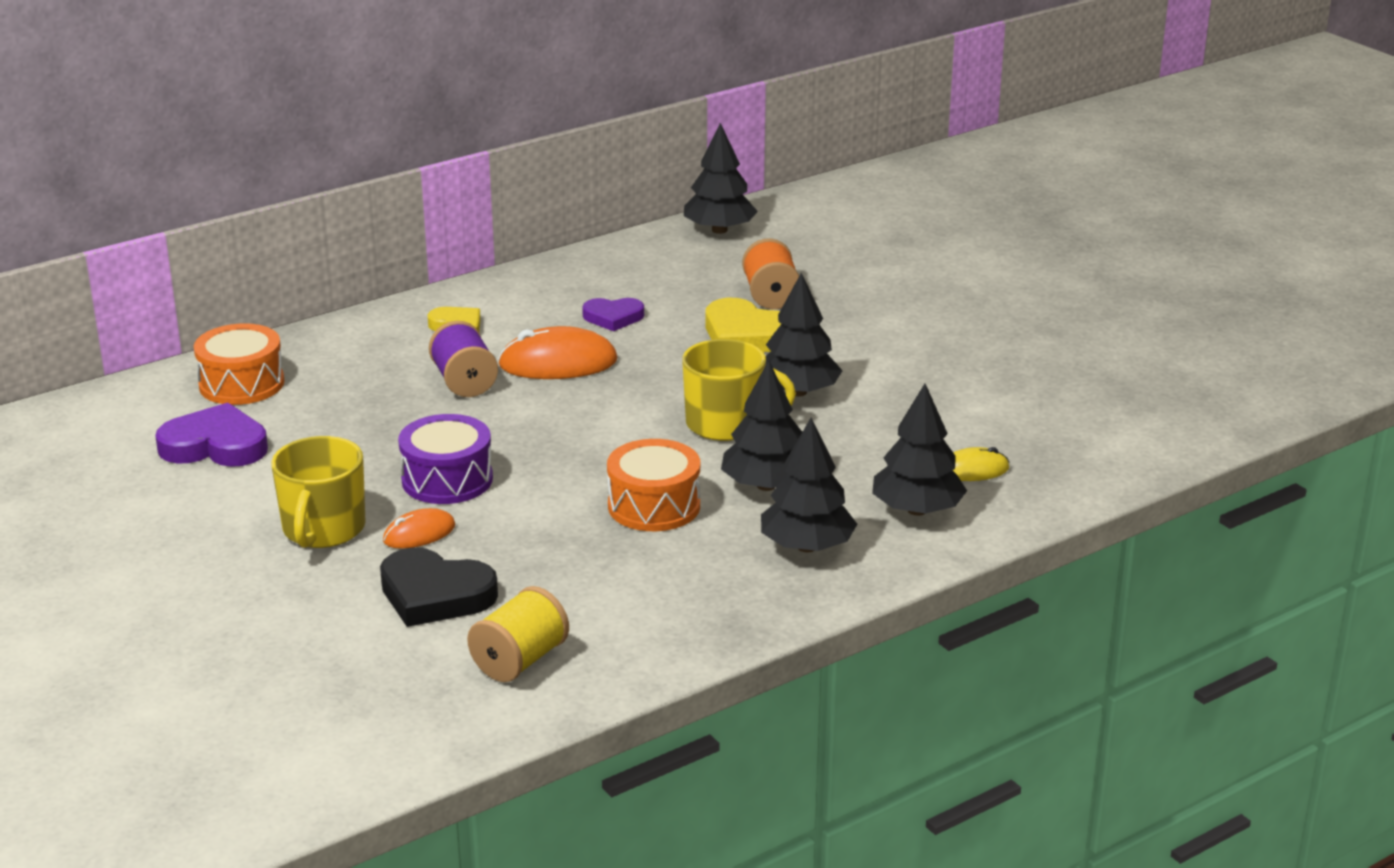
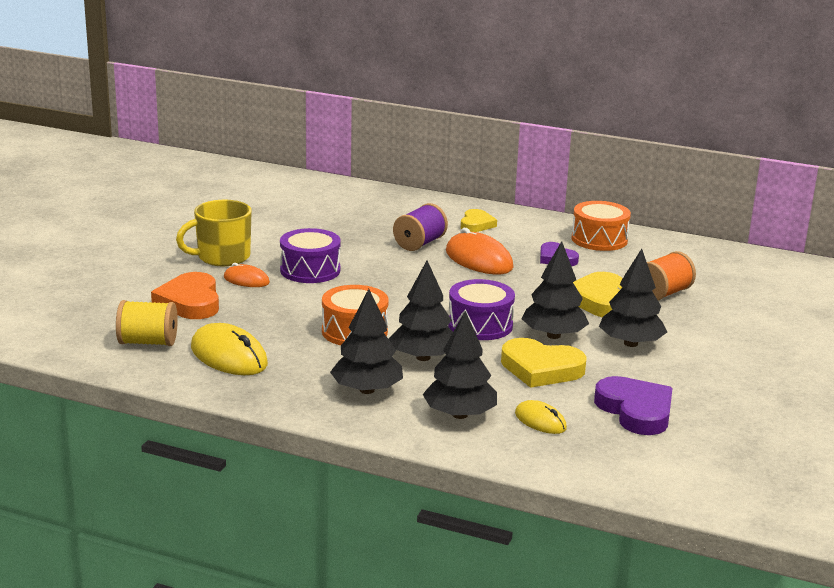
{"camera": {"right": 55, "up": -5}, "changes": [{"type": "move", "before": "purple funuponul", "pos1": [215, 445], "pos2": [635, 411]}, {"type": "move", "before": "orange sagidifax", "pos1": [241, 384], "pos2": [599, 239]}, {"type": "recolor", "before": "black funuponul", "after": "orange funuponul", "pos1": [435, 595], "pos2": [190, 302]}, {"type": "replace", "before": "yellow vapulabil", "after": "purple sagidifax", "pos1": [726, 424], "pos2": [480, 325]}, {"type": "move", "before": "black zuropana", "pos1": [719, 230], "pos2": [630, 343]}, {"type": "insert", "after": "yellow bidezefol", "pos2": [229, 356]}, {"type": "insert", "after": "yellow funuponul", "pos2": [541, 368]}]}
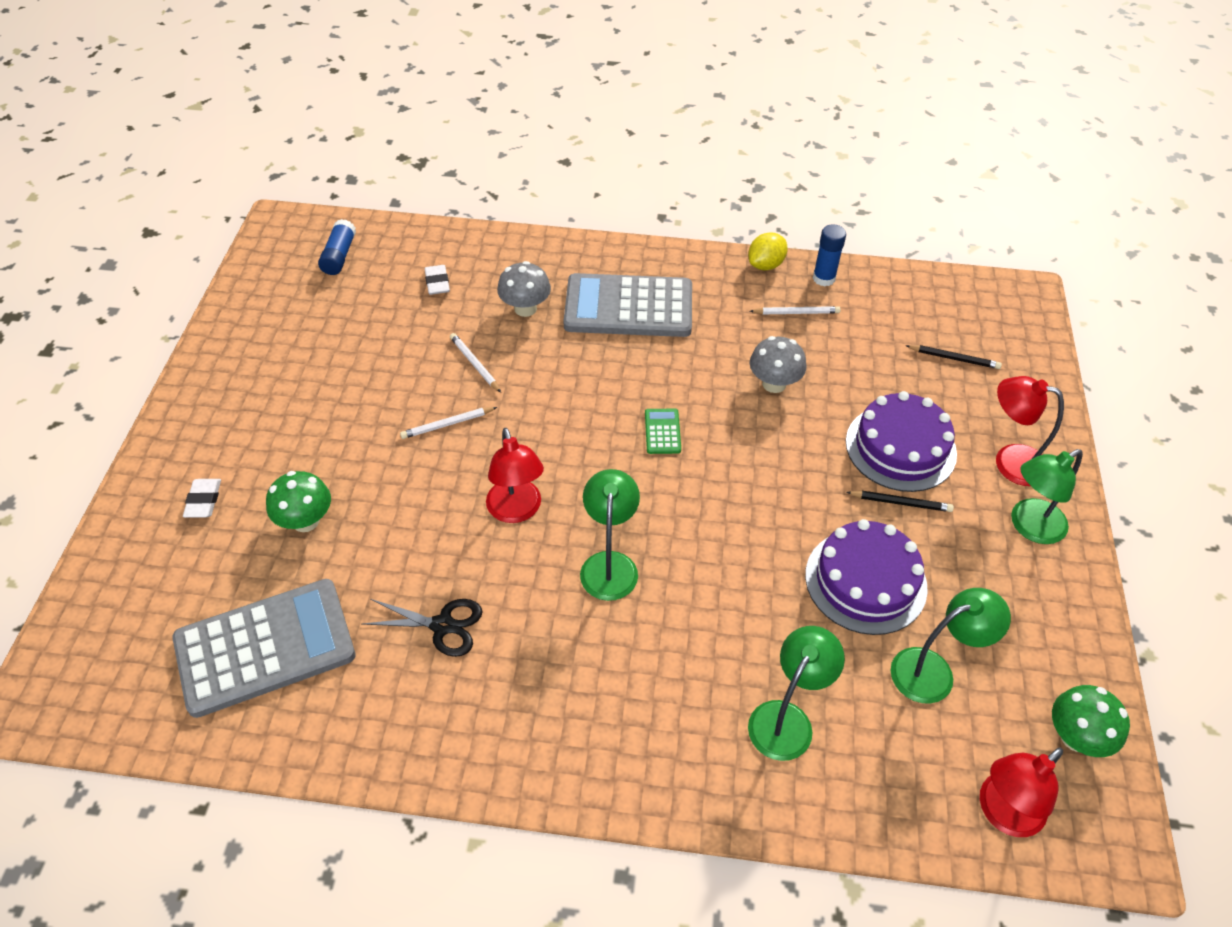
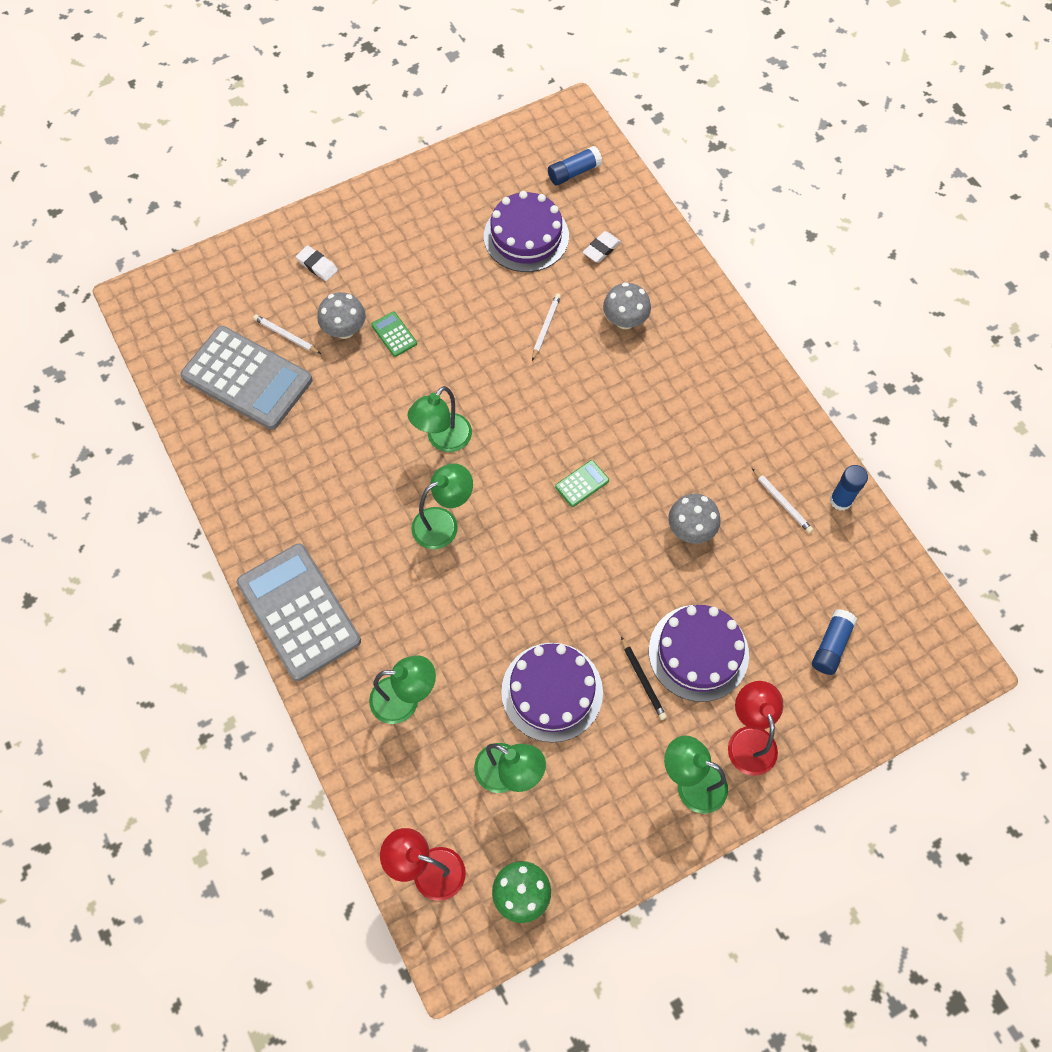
{"camera": {"right": 55, "up": 15}, "changes": [{"type": "rotate", "before": "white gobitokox", "pos1": [203, 501], "pos2": [317, 265], "turn": 75}, {"type": "recolor", "before": "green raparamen", "after": "grey raparamen", "pos1": [306, 521], "pos2": [345, 330]}, {"type": "delete", "before": "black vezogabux", "pos1": [442, 625]}, {"type": "move", "before": "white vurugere", "pos1": [447, 424], "pos2": [286, 335]}, {"type": "recolor", "before": "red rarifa", "after": "green rarifa", "pos1": [516, 511], "pos2": [443, 440]}, {"type": "move", "before": "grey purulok", "pos1": [628, 307], "pos2": [299, 612]}, {"type": "delete", "before": "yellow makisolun", "pos1": [765, 265]}, {"type": "replace", "before": "black vurugere", "after": "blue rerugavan", "pos1": [954, 359], "pos2": [831, 645]}, {"type": "insert", "after": "green purulok", "pos2": [394, 334]}, {"type": "insert", "after": "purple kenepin", "pos2": [526, 236]}]}
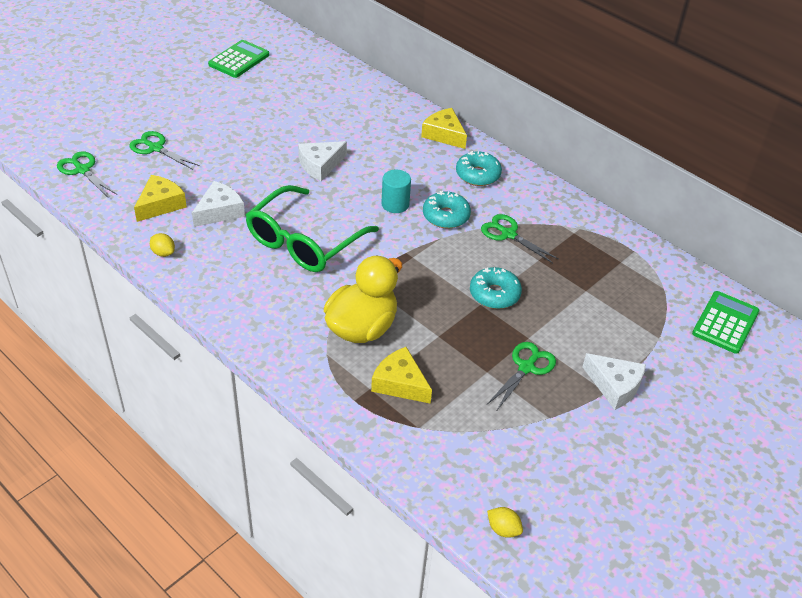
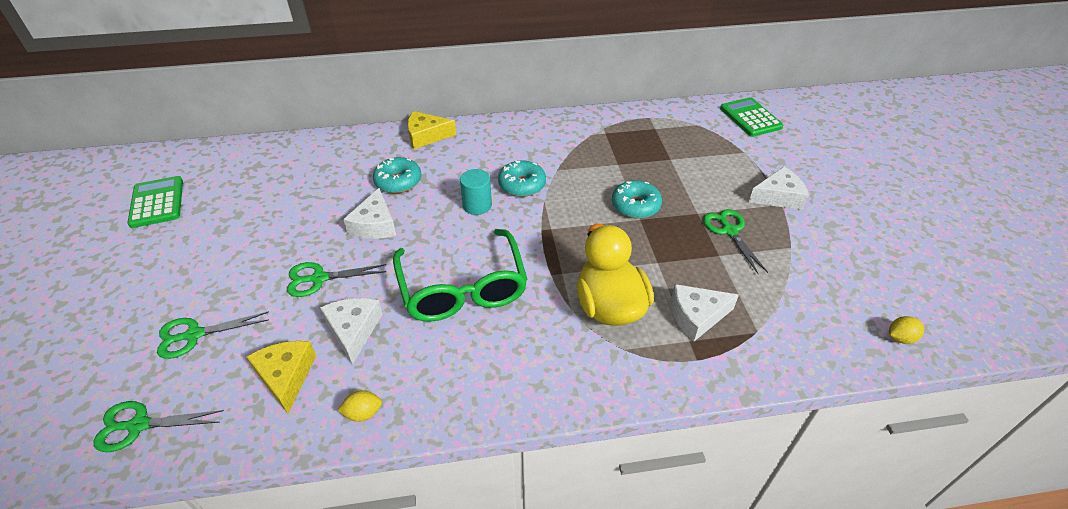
{"camera": {"right": -50, "up": 0}, "changes": [{"type": "recolor", "before": "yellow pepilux", "after": "white pepilux", "pos1": [400, 383], "pos2": [696, 316]}, {"type": "move", "before": "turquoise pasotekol", "pos1": [478, 175], "pos2": [398, 181]}, {"type": "move", "before": "green vezogabux", "pos1": [508, 234], "pos2": [319, 278]}]}
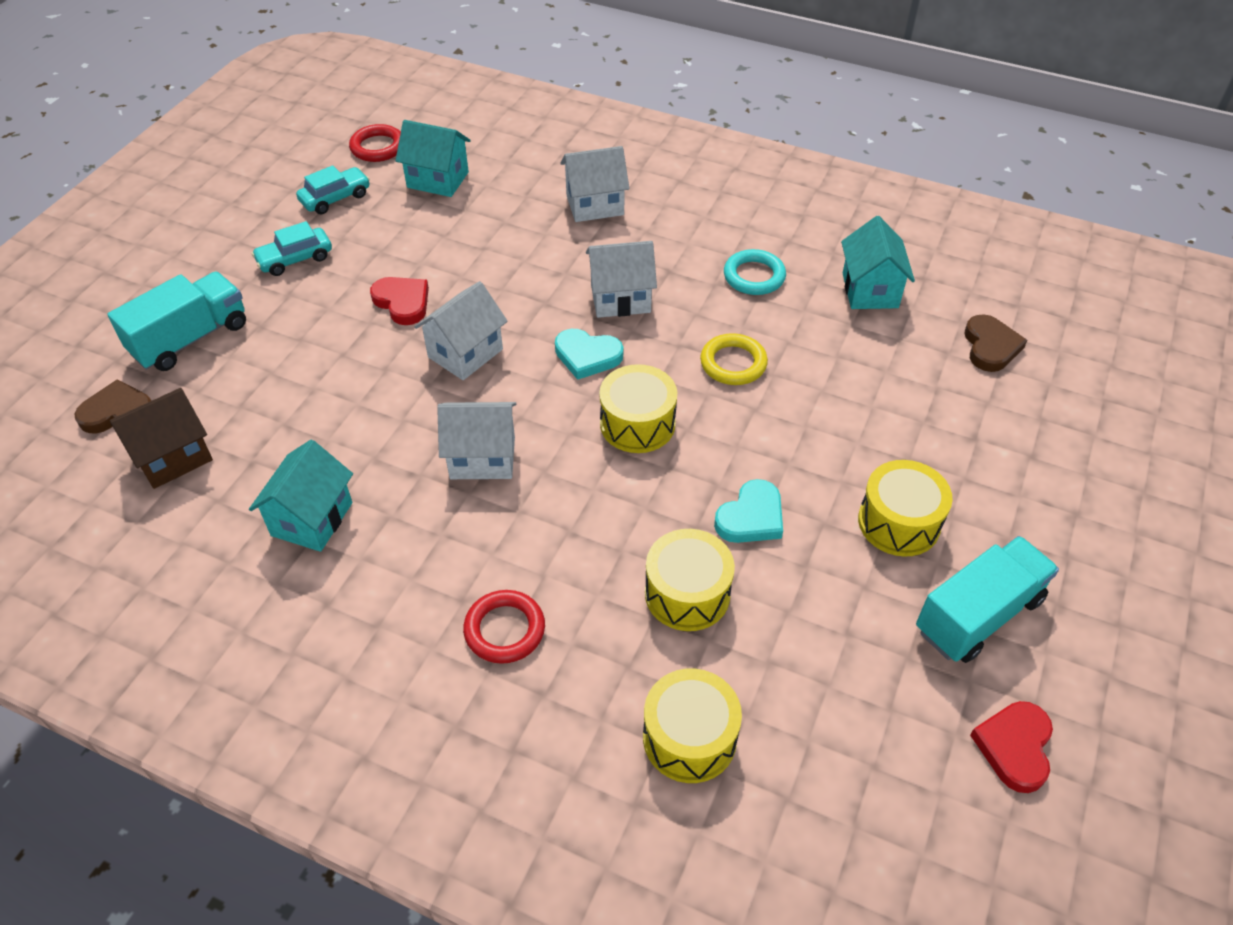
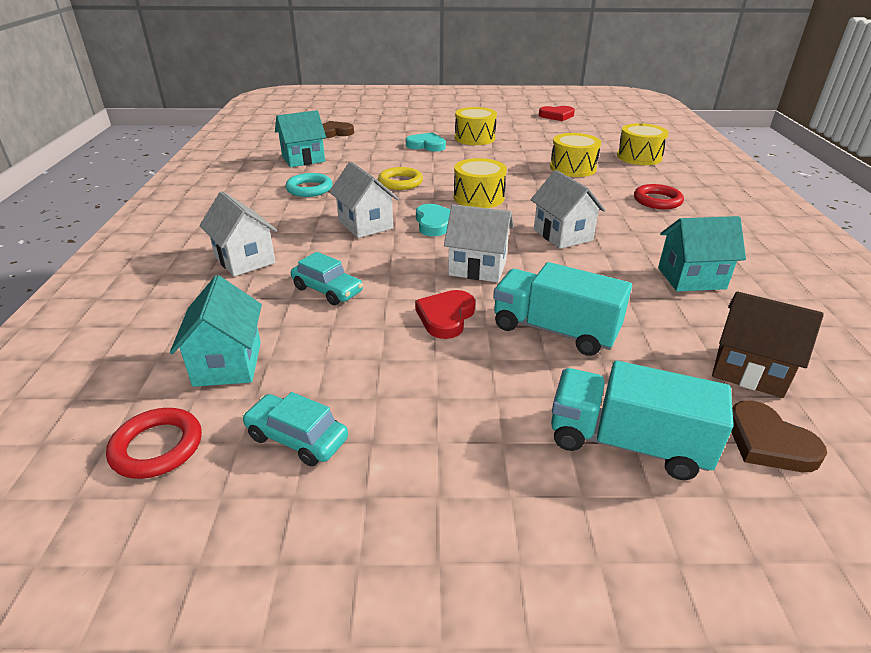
{"camera": {"right": -115, "up": -15}, "changes": [{"type": "move", "before": "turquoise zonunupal", "pos1": [295, 259], "pos2": [327, 290]}, {"type": "move", "before": "turquoise funuponul", "pos1": [751, 517], "pos2": [426, 145]}, {"type": "move", "before": "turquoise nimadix", "pos1": [978, 615], "pos2": [554, 330]}]}
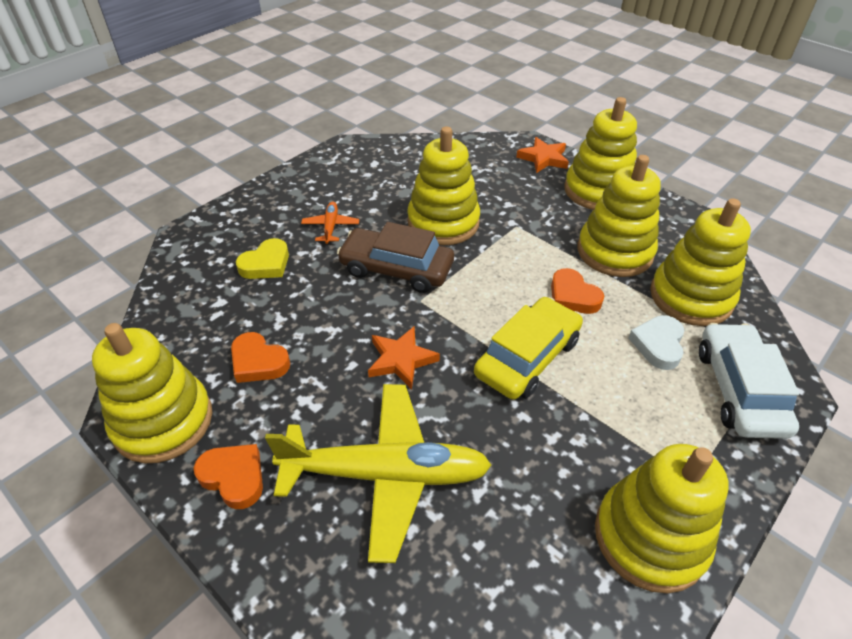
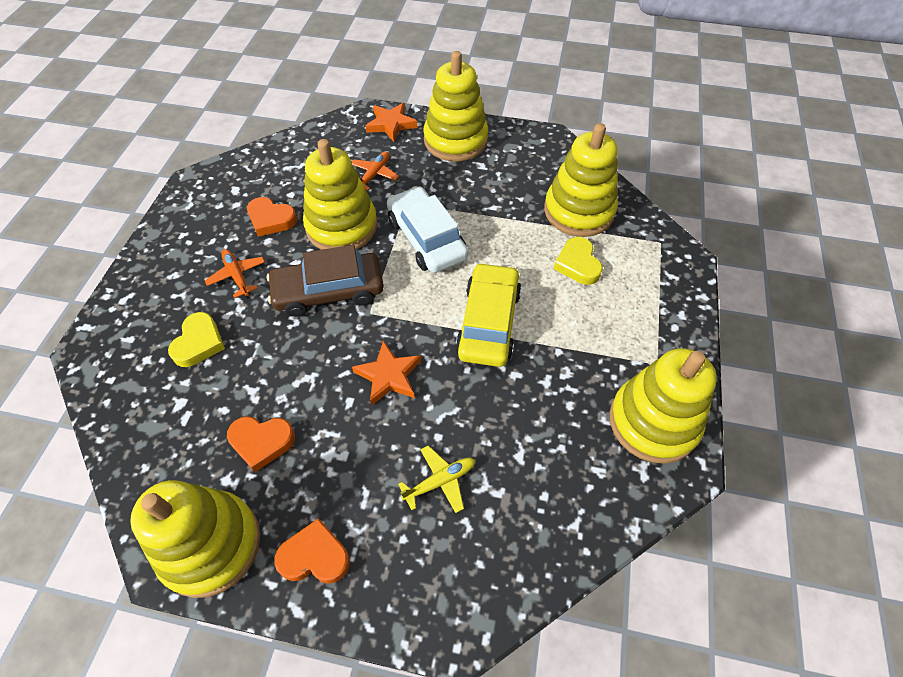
{"camera": {"right": -30, "up": 10}, "changes": [{"type": "resize", "before": "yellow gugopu", "pos1": [385, 474], "pos2": [440, 481], "scale": 0.43}, {"type": "move", "before": "orange funuponul", "pos1": [573, 296], "pos2": [271, 220]}, {"type": "delete", "before": "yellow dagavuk", "pos1": [614, 252]}, {"type": "recolor", "before": "white funuponul", "after": "yellow funuponul", "pos1": [658, 345], "pos2": [577, 264]}, {"type": "move", "before": "white zonunupal", "pos1": [739, 389], "pos2": [426, 238]}, {"type": "insert", "after": "orange gugopu", "pos2": [374, 175]}]}
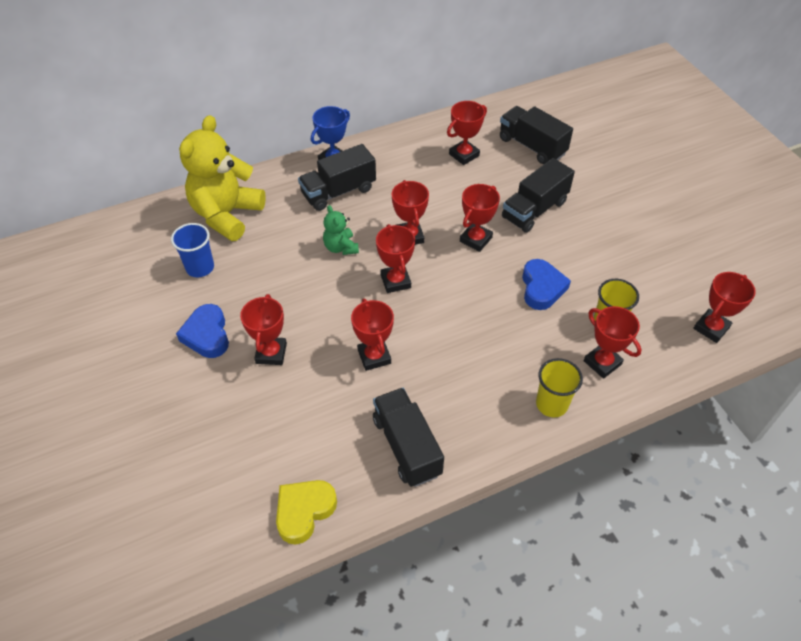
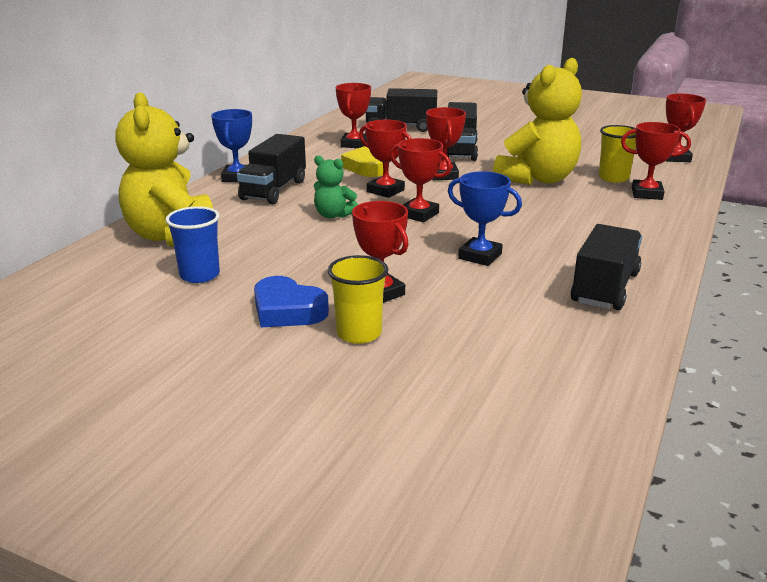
{"camera": {"right": -40, "up": -25}, "changes": [{"type": "move", "before": "yellow funuponul", "pos1": [304, 511], "pos2": [368, 167]}, {"type": "recolor", "before": "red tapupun", "after": "blue tapupun", "pos1": [374, 356], "pos2": [480, 256]}, {"type": "rotate", "before": "black nimadix", "pos1": [406, 446], "pos2": [605, 288], "turn": 90}, {"type": "replace", "before": "blue funuponul", "after": "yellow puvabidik", "pos1": [542, 288], "pos2": [537, 179]}, {"type": "move", "before": "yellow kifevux", "pos1": [551, 404], "pos2": [359, 333]}]}
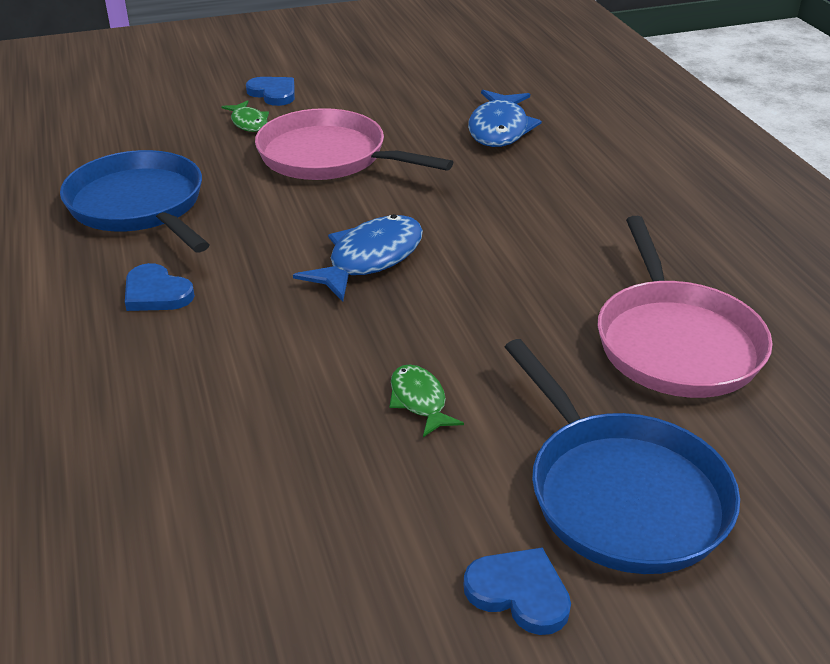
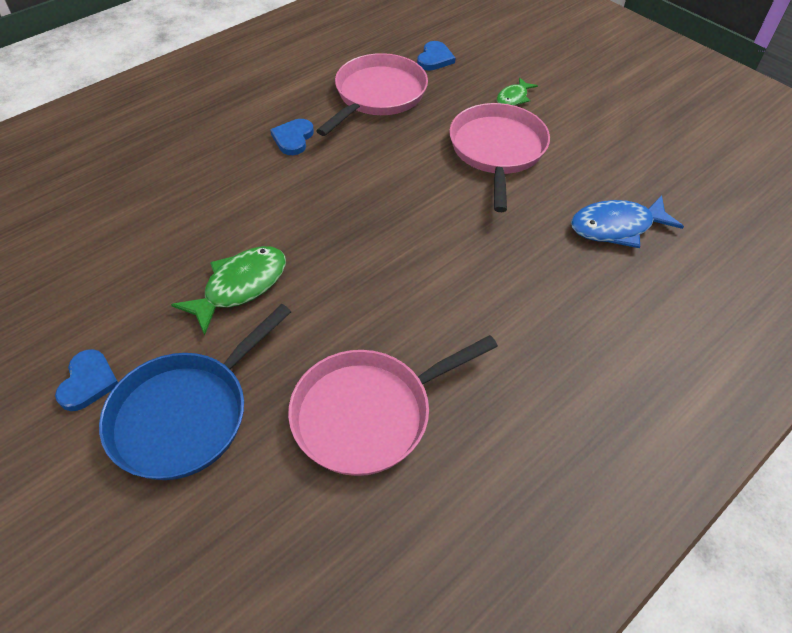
{"camera": {"right": 65, "up": 15}, "changes": [{"type": "recolor", "before": "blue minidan", "after": "pink minidan", "pos1": [139, 205], "pos2": [378, 95]}, {"type": "move", "before": "blue funuponul", "pos1": [273, 93], "pos2": [434, 59]}, {"type": "delete", "before": "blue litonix", "pos1": [370, 259]}, {"type": "resize", "before": "green litonix", "pos1": [419, 401], "pos2": [240, 286], "scale": 1.76}]}
